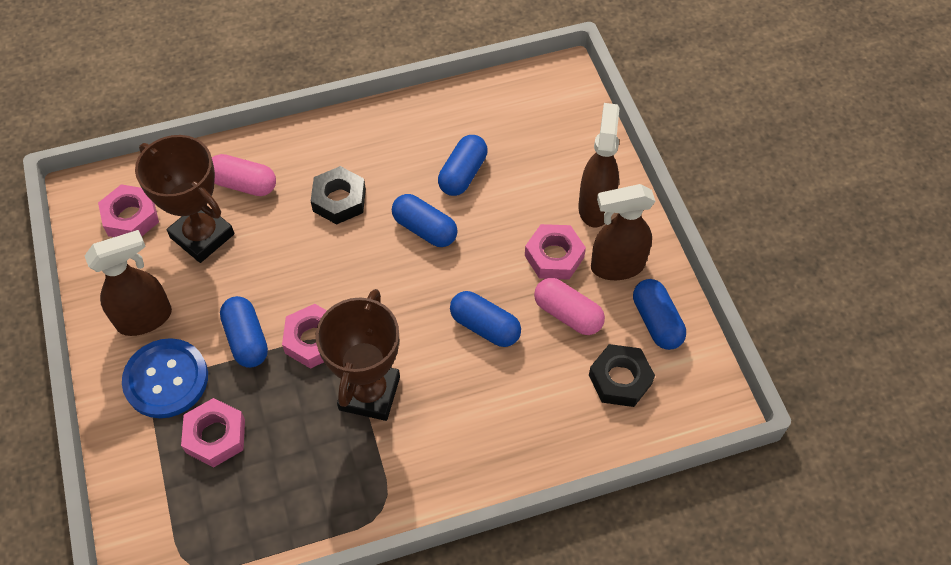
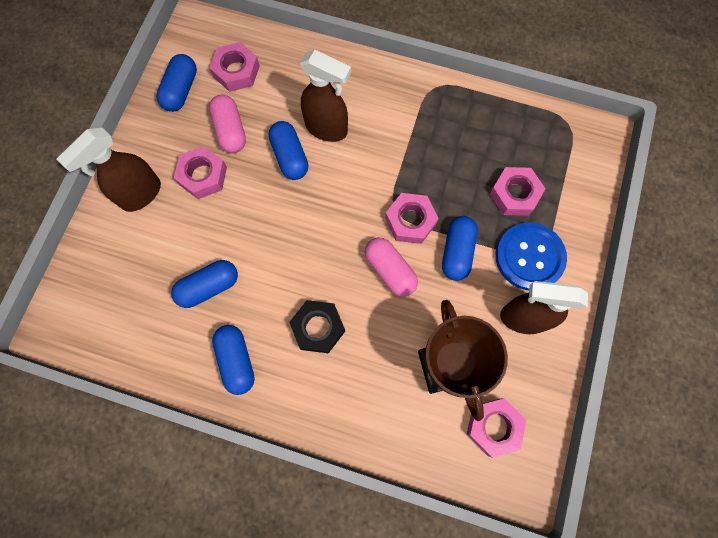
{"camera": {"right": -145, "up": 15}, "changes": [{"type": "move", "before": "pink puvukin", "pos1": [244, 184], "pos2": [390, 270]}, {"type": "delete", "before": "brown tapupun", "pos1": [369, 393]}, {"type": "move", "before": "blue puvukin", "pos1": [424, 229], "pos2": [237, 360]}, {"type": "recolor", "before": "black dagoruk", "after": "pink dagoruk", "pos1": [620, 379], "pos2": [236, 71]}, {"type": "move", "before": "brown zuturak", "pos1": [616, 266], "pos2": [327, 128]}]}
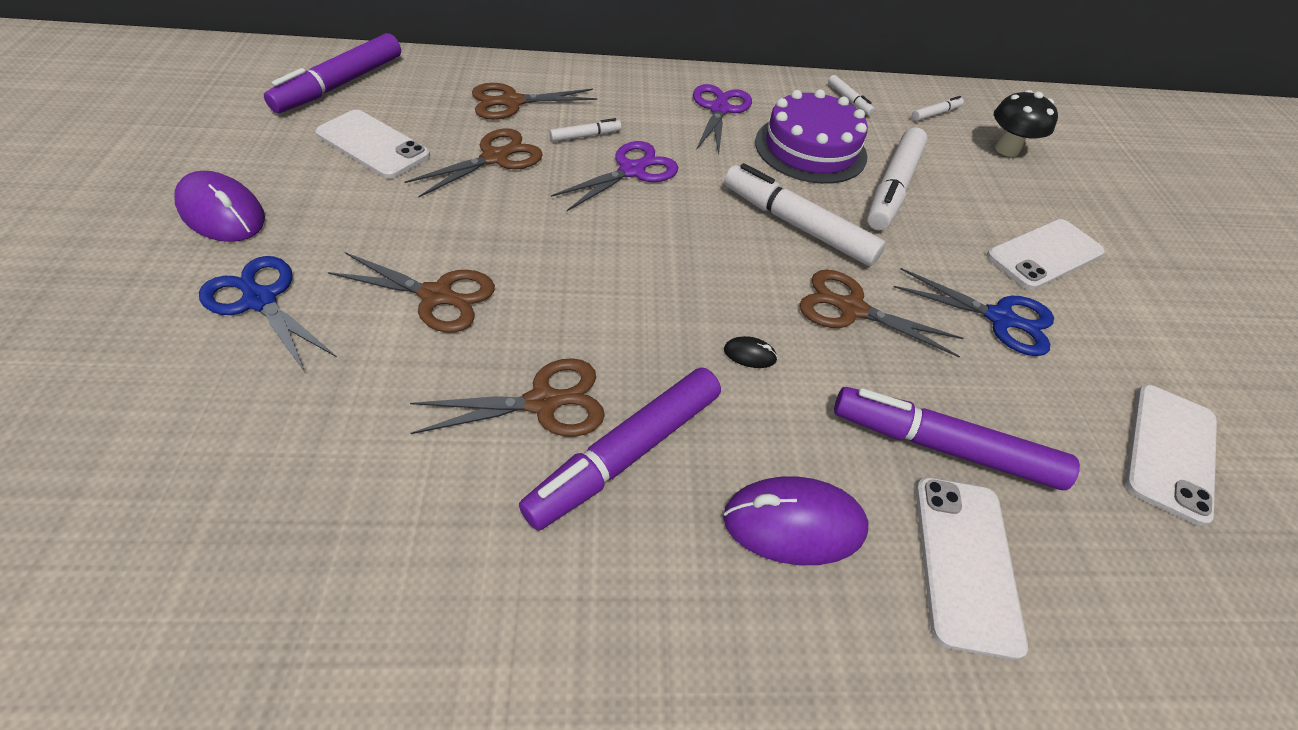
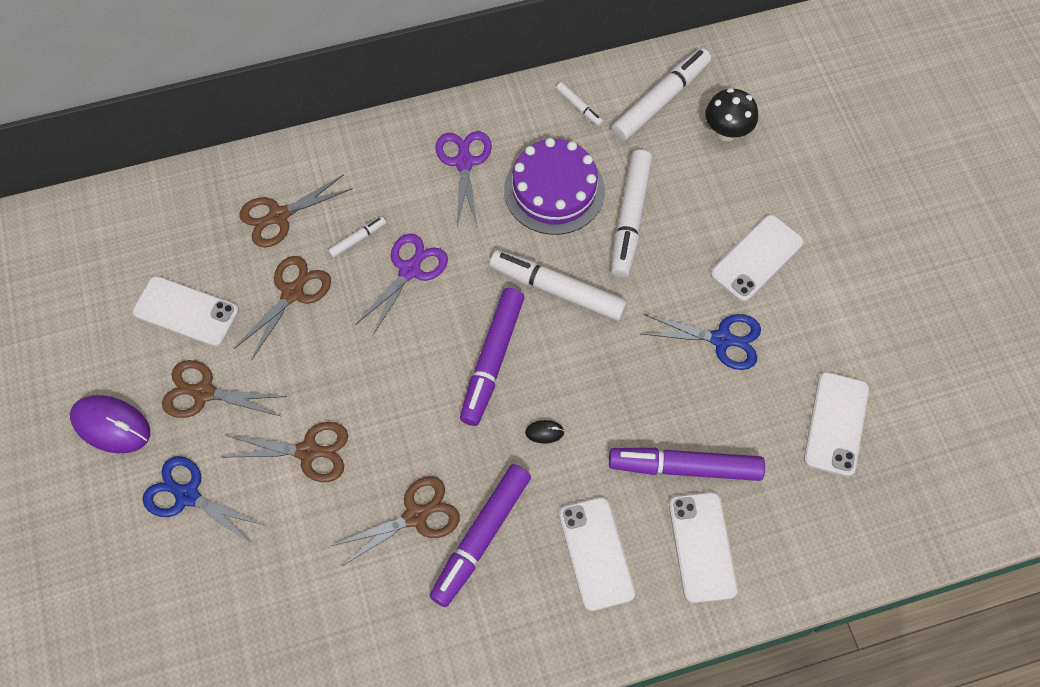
{"camera": {"right": -10, "up": 15}, "changes": [{"type": "move", "before": "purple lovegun", "pos1": [340, 84], "pos2": [492, 360]}, {"type": "replace", "before": "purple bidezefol", "after": "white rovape", "pos1": [793, 524], "pos2": [596, 553]}, {"type": "move", "before": "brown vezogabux", "pos1": [851, 309], "pos2": [204, 393]}, {"type": "resize", "before": "white lovegun", "pos1": [935, 114], "pos2": [660, 100], "scale": 2.15}]}
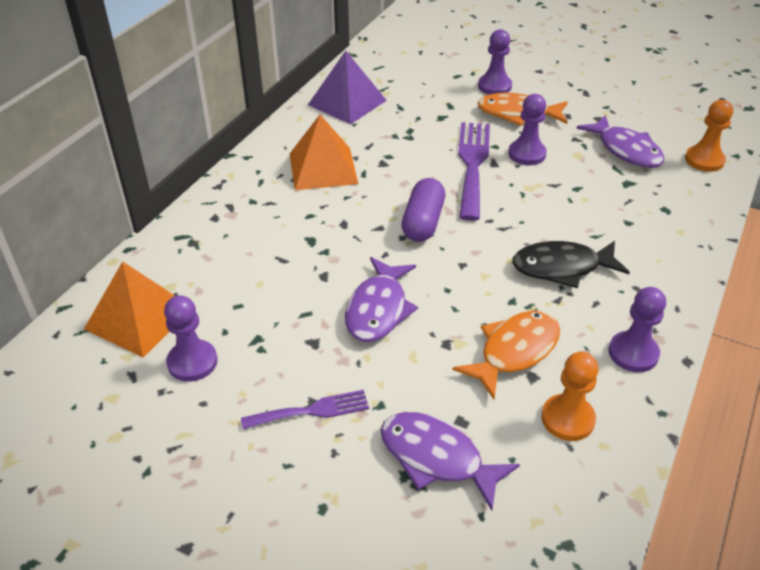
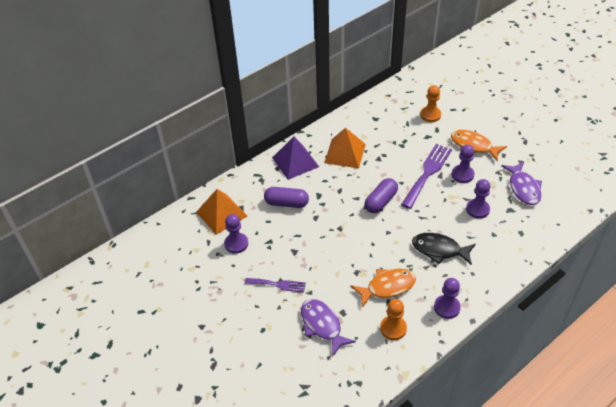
{"camera": {"right": 25, "up": 5}, "changes": [{"type": "move", "before": "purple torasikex", "pos1": [347, 102], "pos2": [295, 162]}, {"type": "delete", "before": "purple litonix", "pos1": [378, 309]}, {"type": "move", "before": "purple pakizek", "pos1": [494, 86], "pos2": [477, 209]}, {"type": "move", "before": "orange pakizek", "pos1": [704, 160], "pos2": [430, 115]}, {"type": "insert", "after": "purple puvukin", "pos2": [286, 203]}]}
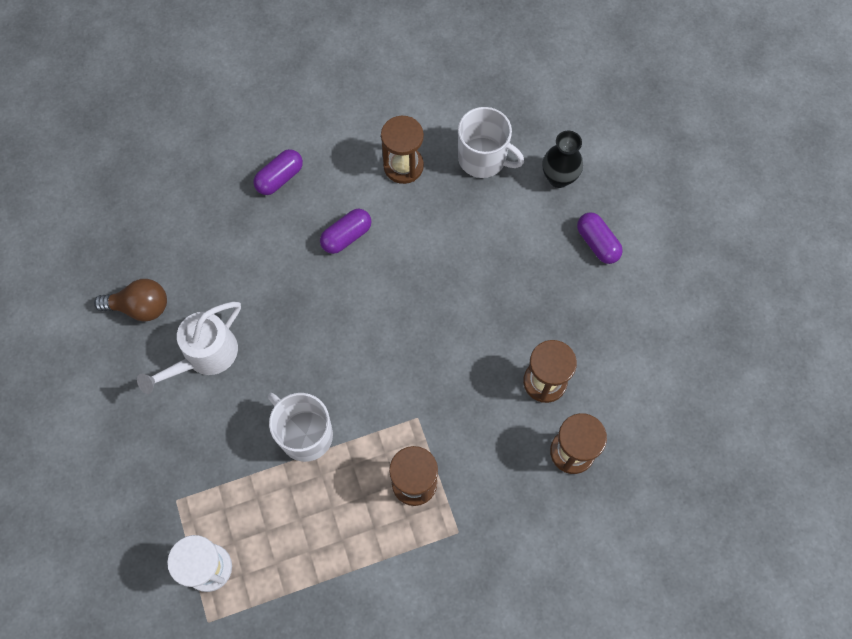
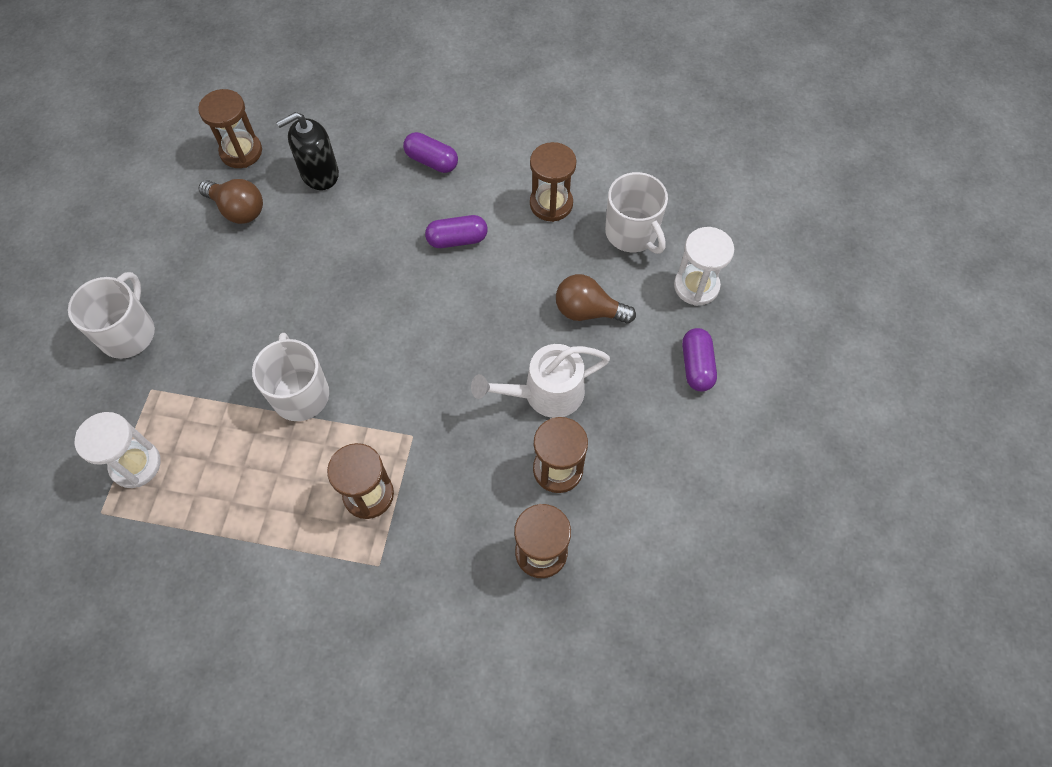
{"camera": {"right": 30, "up": -5}, "changes": [{"type": "move", "before": "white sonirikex", "pos1": [204, 356], "pos2": [545, 393]}, {"type": "rotate", "before": "purple puvukin", "pos1": [280, 178], "pos2": [432, 161], "turn": 45}, {"type": "replace", "before": "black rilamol", "after": "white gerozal", "pos1": [559, 178], "pos2": [696, 286]}, {"type": "insert", "after": "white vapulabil", "pos2": [128, 333]}, {"type": "insert", "after": "brown gerozal", "pos2": [241, 152]}, {"type": "insert", "after": "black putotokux", "pos2": [319, 173]}, {"type": "insert", "after": "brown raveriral", "pos2": [588, 311]}]}
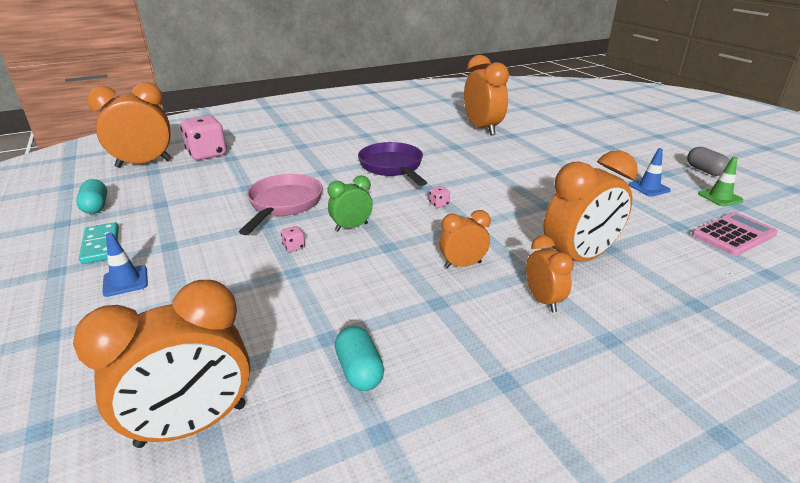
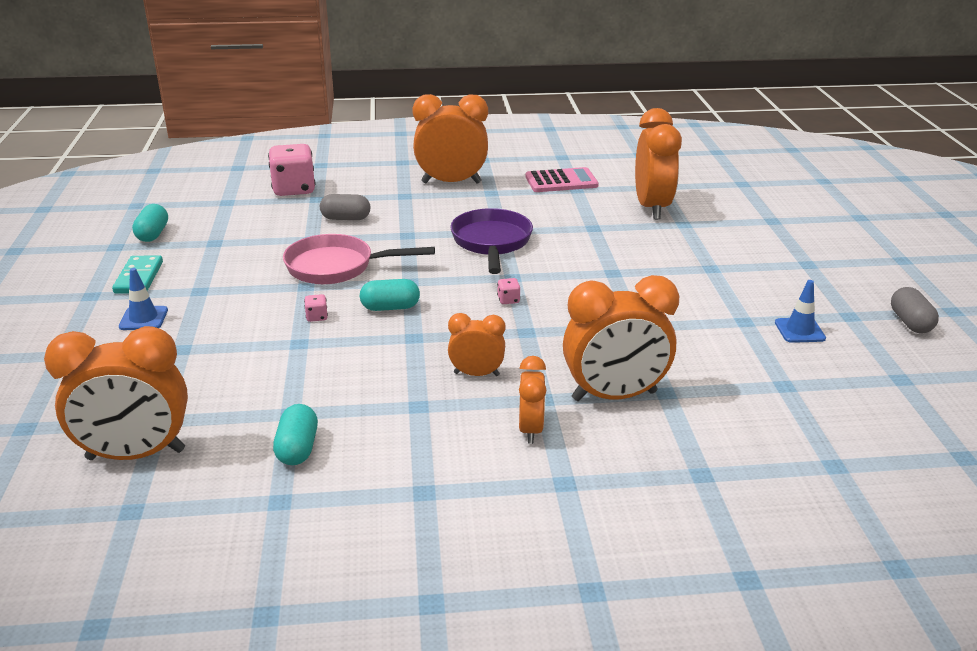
{"camera": {"right": 20, "up": 0}, "changes": [{"type": "move", "before": "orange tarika", "pos1": [144, 164], "pos2": [451, 183]}, {"type": "rotate", "before": "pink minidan", "pos1": [283, 204], "pos2": [337, 267], "turn": -120}, {"type": "replace", "before": "green tarika", "after": "turquoise puvukin", "pos1": [351, 227], "pos2": [390, 307]}, {"type": "move", "before": "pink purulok", "pos1": [733, 235], "pos2": [561, 181]}, {"type": "delete", "before": "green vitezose", "pos1": [720, 197]}, {"type": "insert", "after": "grey puvukin", "pos2": [346, 218]}]}
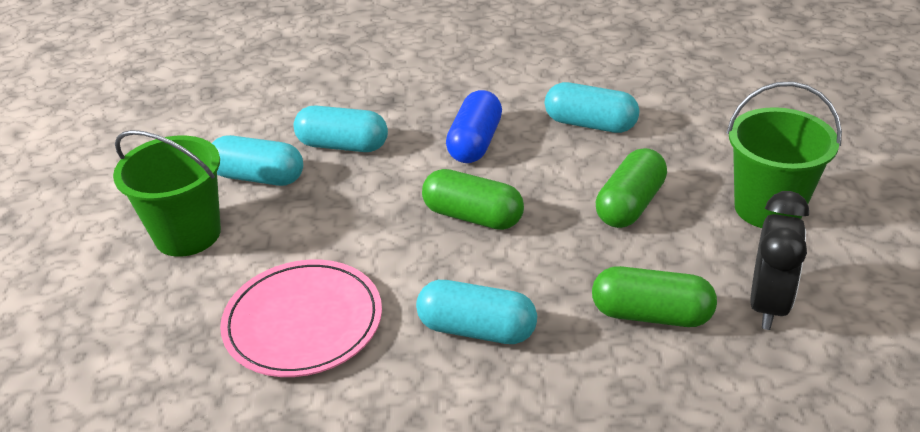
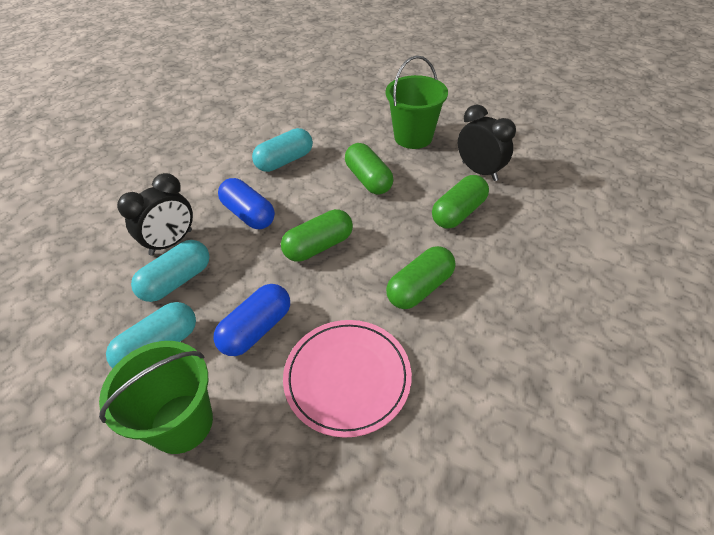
{"camera": {"right": -60, "up": 10}, "changes": [{"type": "recolor", "before": "turquoise puvukin", "after": "green puvukin", "pos1": [477, 329], "pos2": [420, 288]}, {"type": "insert", "after": "black tarika", "pos2": [171, 242]}, {"type": "insert", "after": "blue puvukin", "pos2": [256, 329]}]}
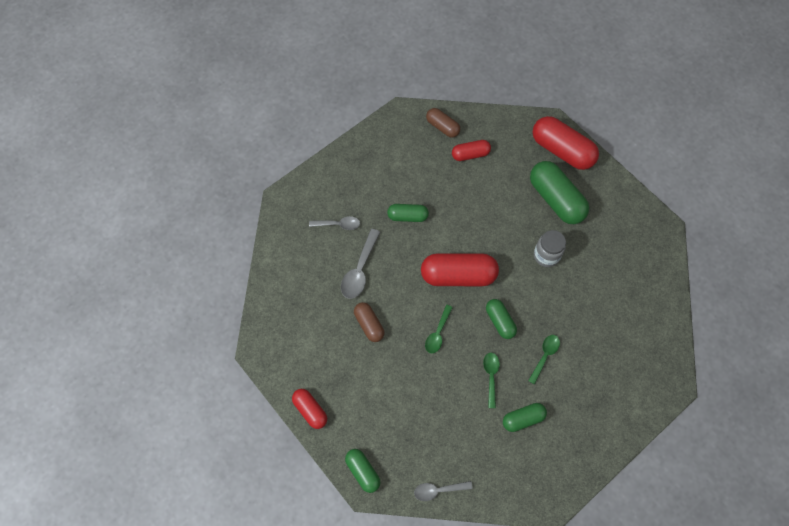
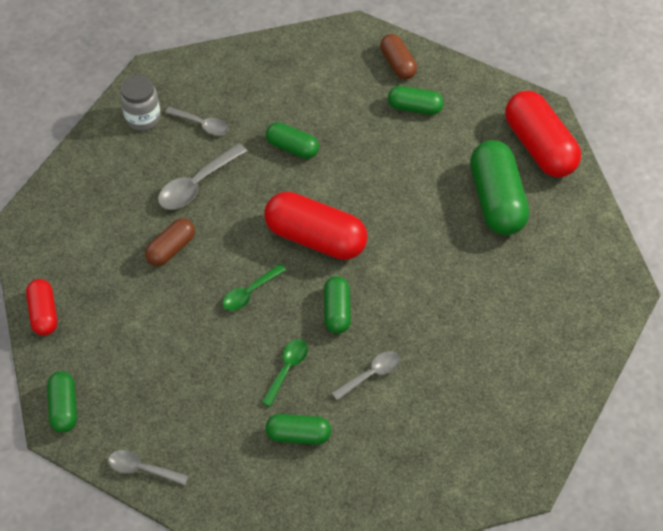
{"camera": {"right": 25, "up": -10}, "changes": [{"type": "rotate", "before": "brown puvukin", "pos1": [369, 324], "pos2": [171, 249], "turn": 45}, {"type": "recolor", "before": "red puvukin", "after": "green puvukin", "pos1": [470, 154], "pos2": [415, 107]}, {"type": "recolor", "before": "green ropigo", "after": "grey ropigo", "pos1": [545, 356], "pos2": [371, 374]}, {"type": "move", "before": "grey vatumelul", "pos1": [546, 255], "pos2": [143, 118]}]}
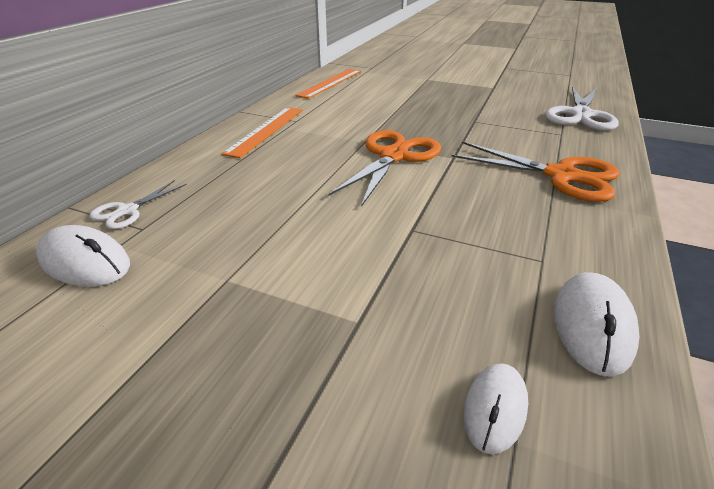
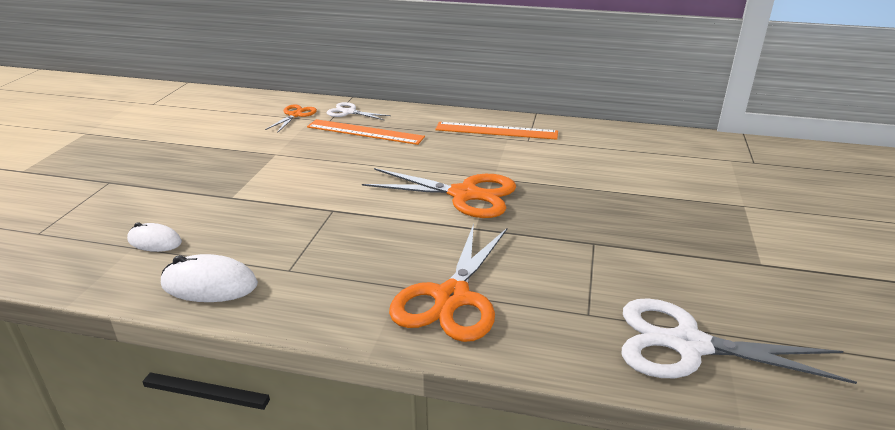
{"camera": {"right": 80, "up": -5}, "changes": [{"type": "replace", "before": "white bidezefol", "after": "orange vezogabux", "pos1": [85, 261], "pos2": [295, 115]}, {"type": "move", "before": "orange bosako", "pos1": [330, 83], "pos2": [365, 132]}]}
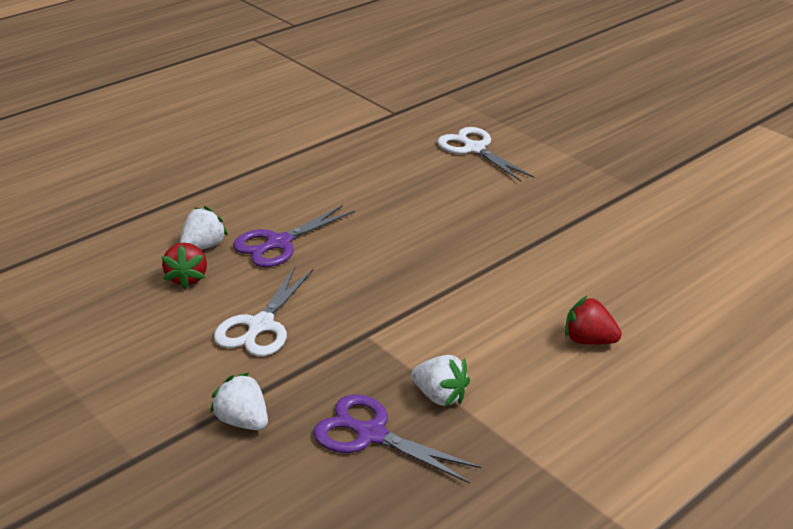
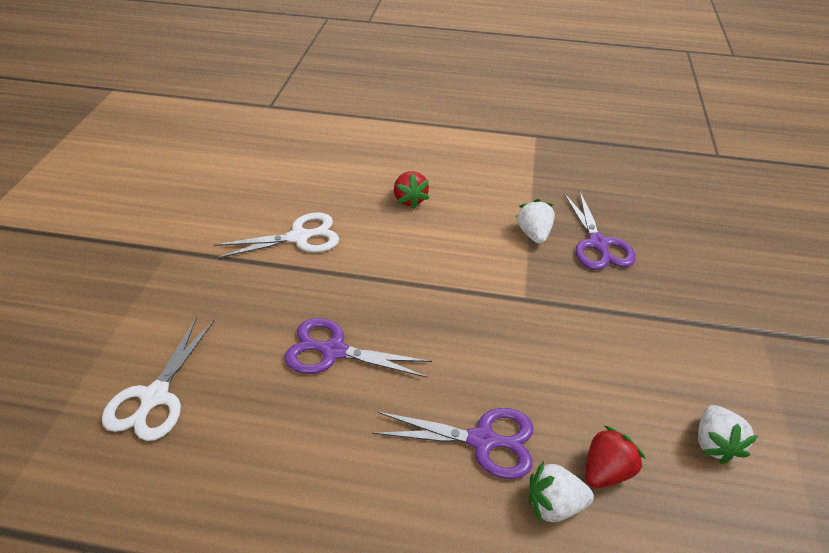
{"camera": {"right": -130, "up": 10}, "changes": [{"type": "move", "before": "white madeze", "pos1": [243, 421], "pos2": [714, 443]}, {"type": "move", "before": "white vezogabux", "pos1": [260, 326], "pos2": [299, 237]}, {"type": "insert", "after": "purple vezogabux", "pos2": [333, 351]}]}
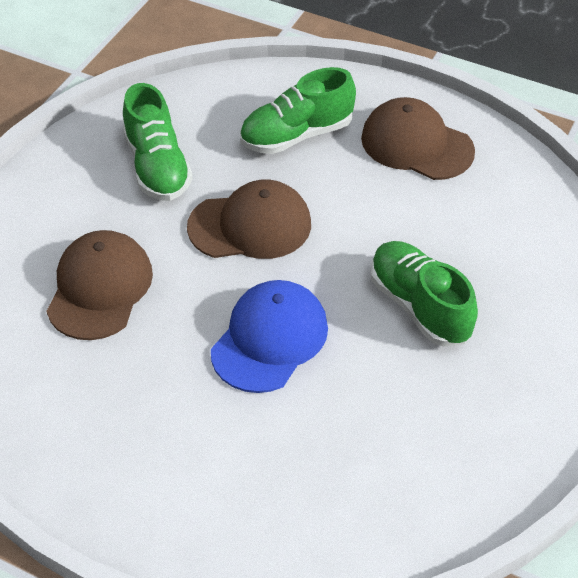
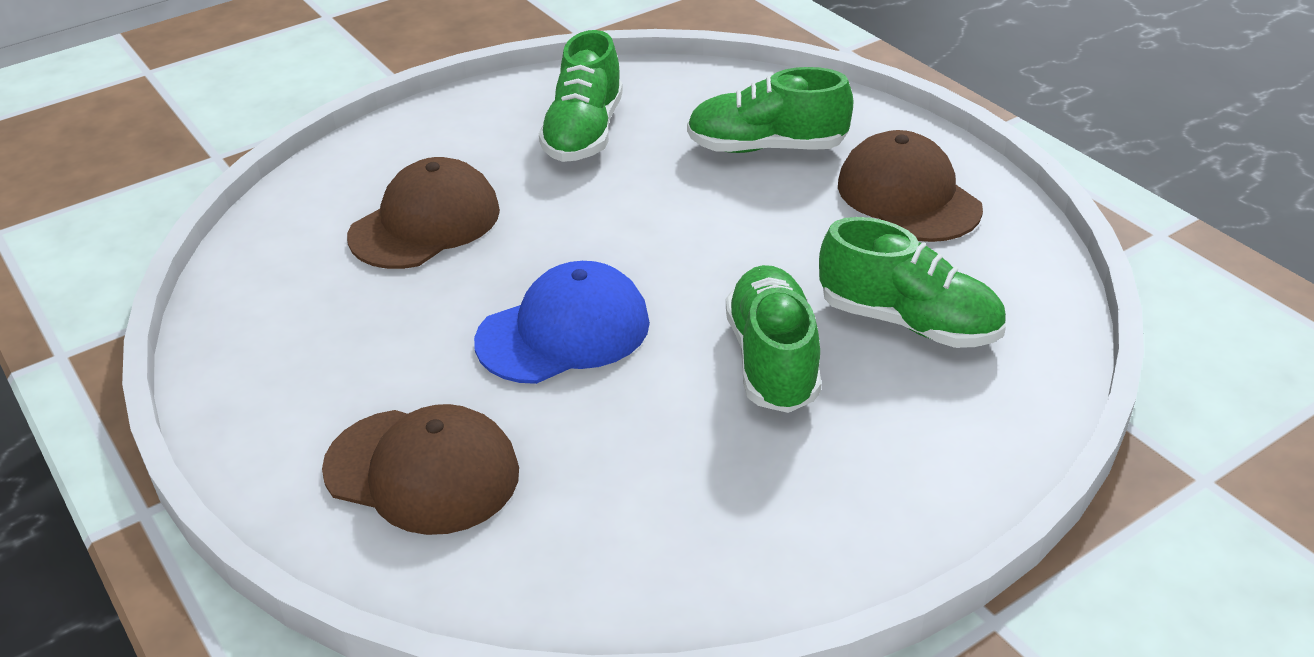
{"camera": {"right": 30, "up": -10}, "changes": [{"type": "move", "before": "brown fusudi", "pos1": [250, 226], "pos2": [422, 471]}, {"type": "insert", "after": "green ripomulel", "pos2": [909, 322]}]}
